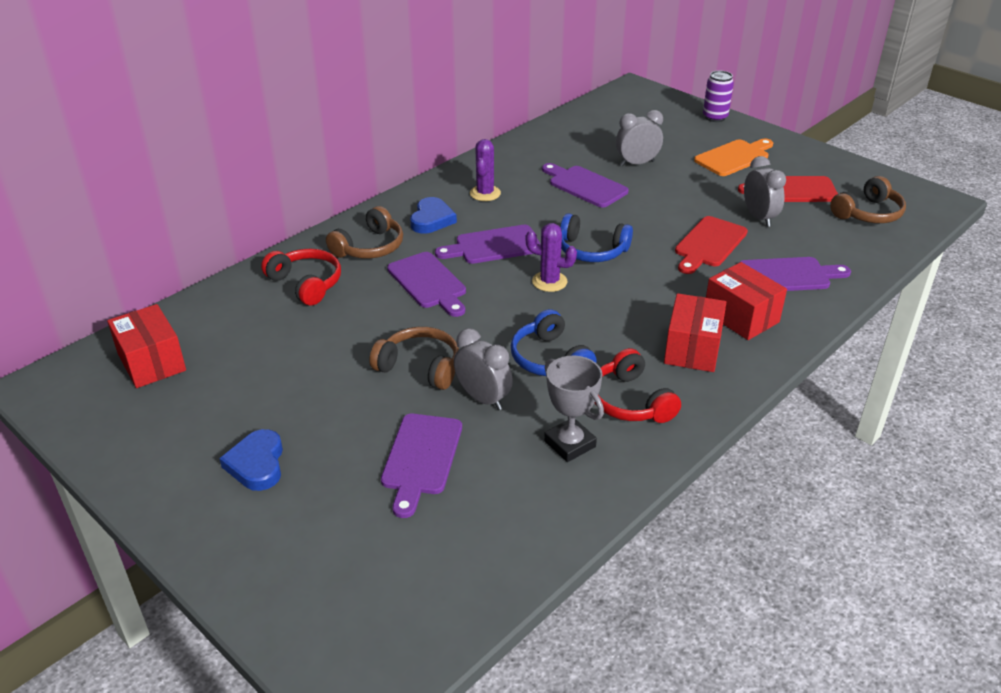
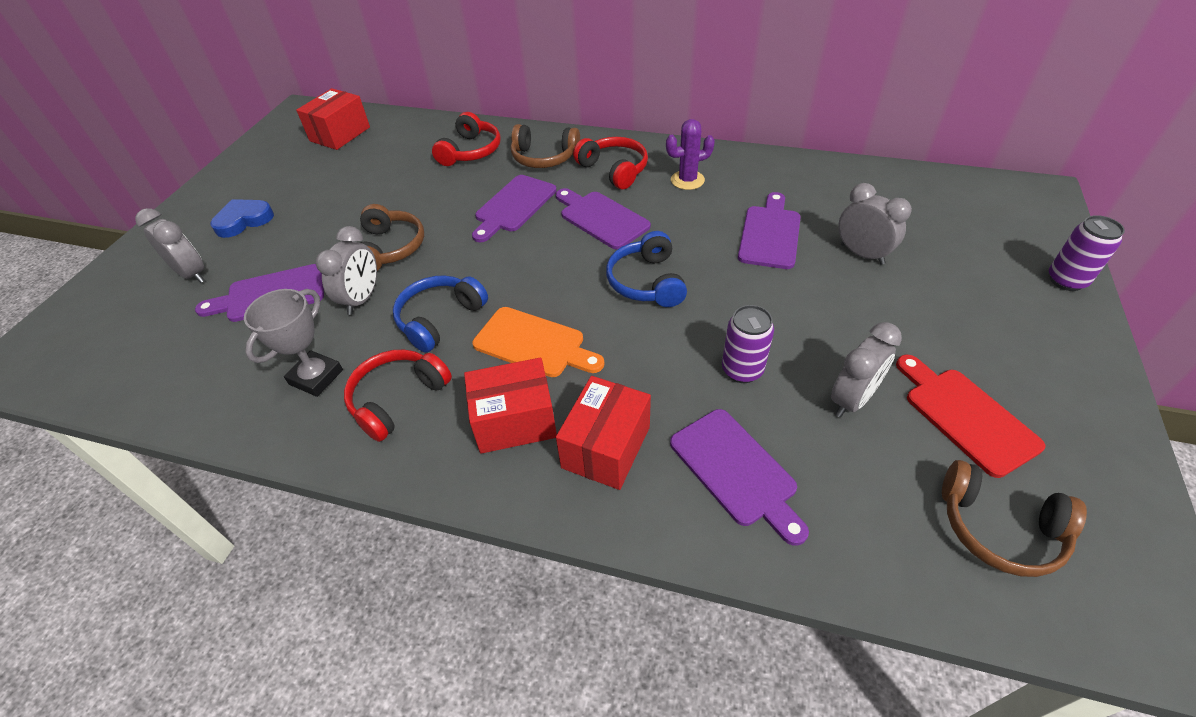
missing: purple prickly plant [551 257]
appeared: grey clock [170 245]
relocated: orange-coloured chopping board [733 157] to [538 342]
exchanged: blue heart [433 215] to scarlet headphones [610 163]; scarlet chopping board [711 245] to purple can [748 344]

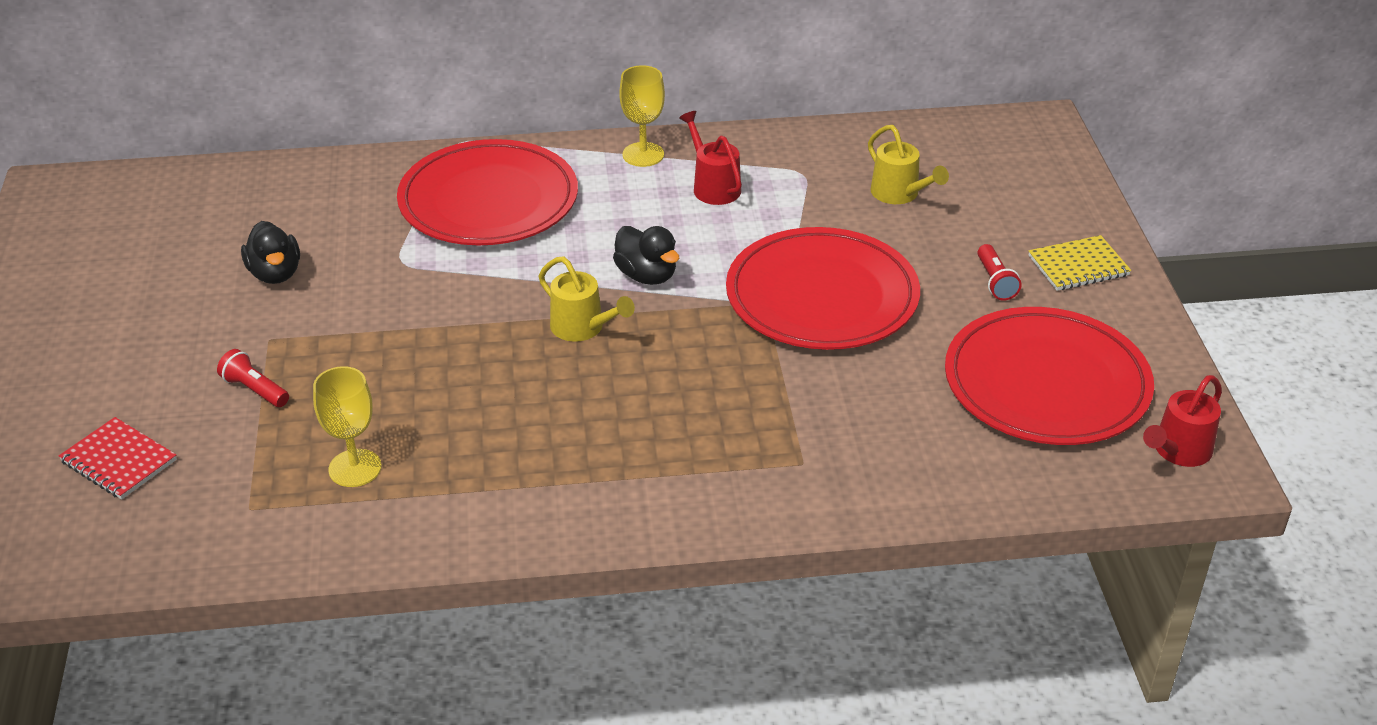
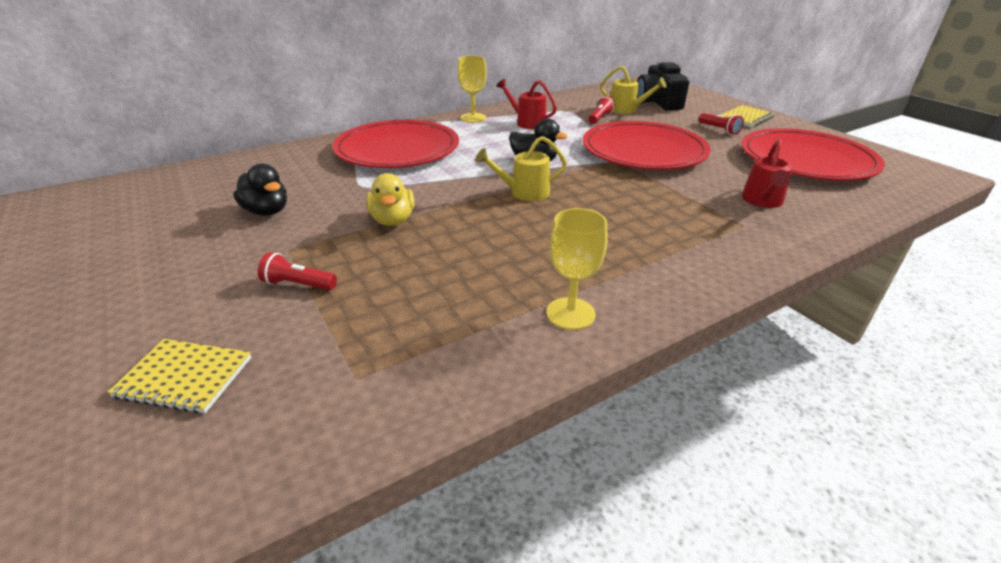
appeared: bright yellow rubber duck [390 199]; scarlet torch [601 110]; black compact camera [663 86]
relocated: bright yellow wine glass [347 426] to [576 269]; scarlet sprinkling can [1182 421] to [767 173]
colour: scarlet exercise book [118 458] to bright yellow exercise book [179 376]
spun: bright yellow sprinkling can [586 299] = [521 168] 150 degrees clockwise

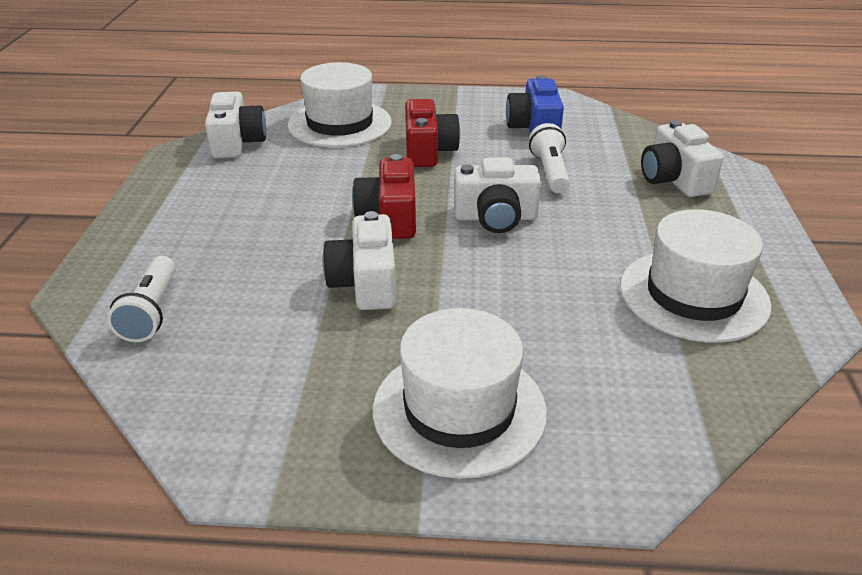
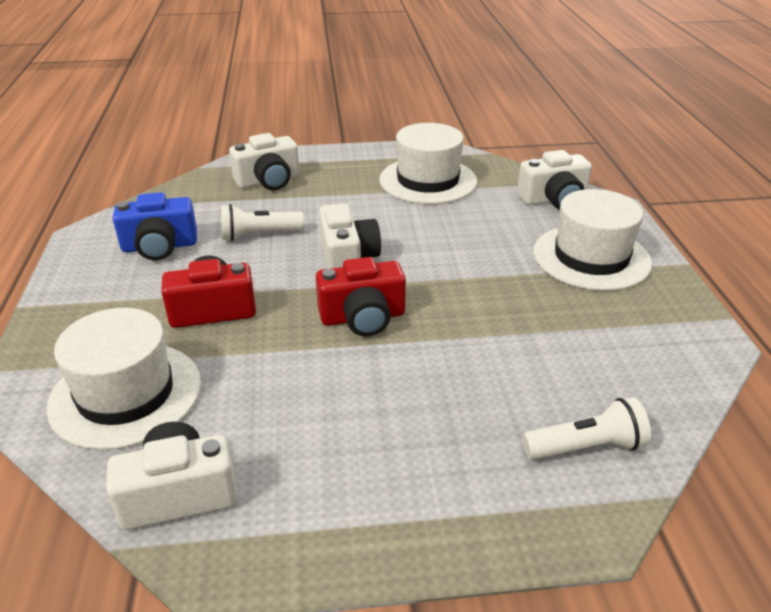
relocated: white compact camera [359 260] to [554 180]

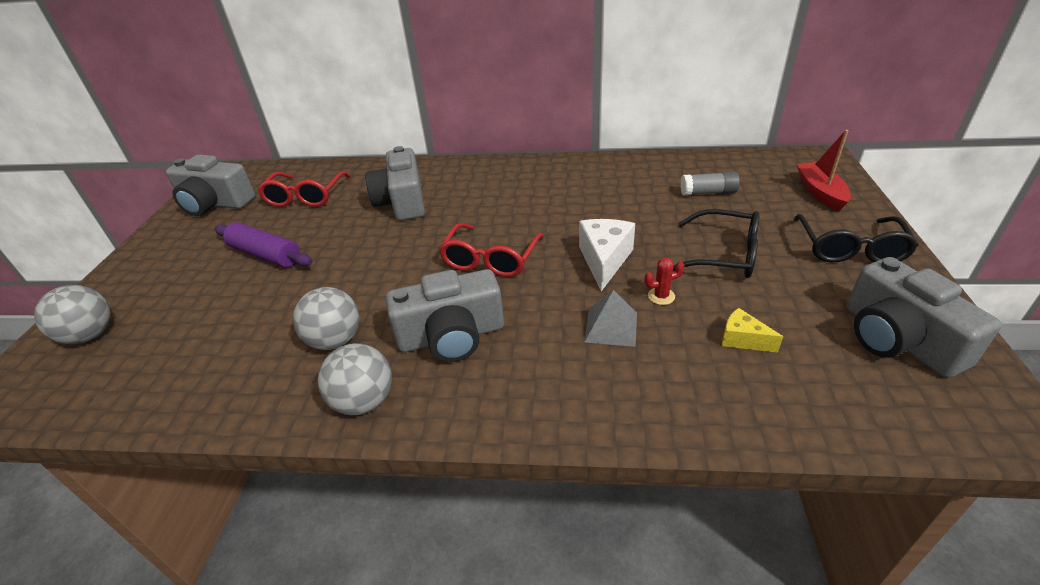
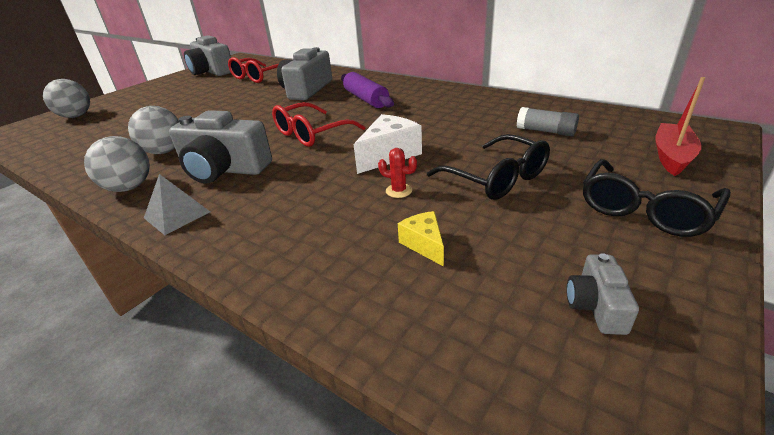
relocated: grey pyramid [610 318] to [177 204]; purple dough roller [263 245] to [367 90]
size: grey compact camera [924 317] = [602 294] x0.49

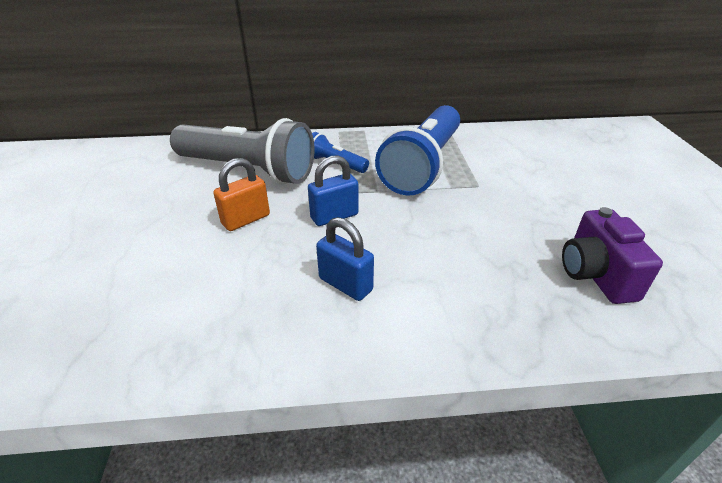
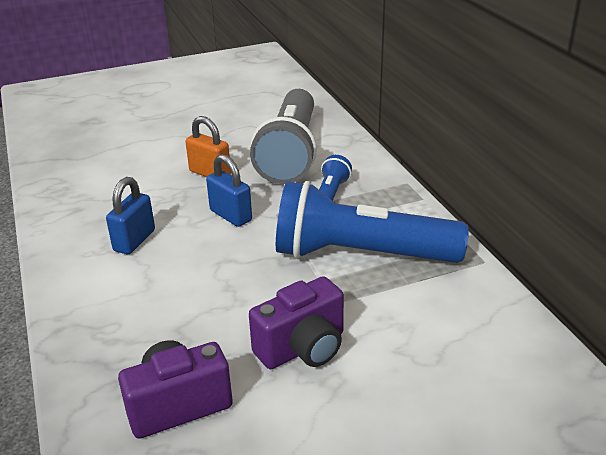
appeared: purple compact camera [296 322]

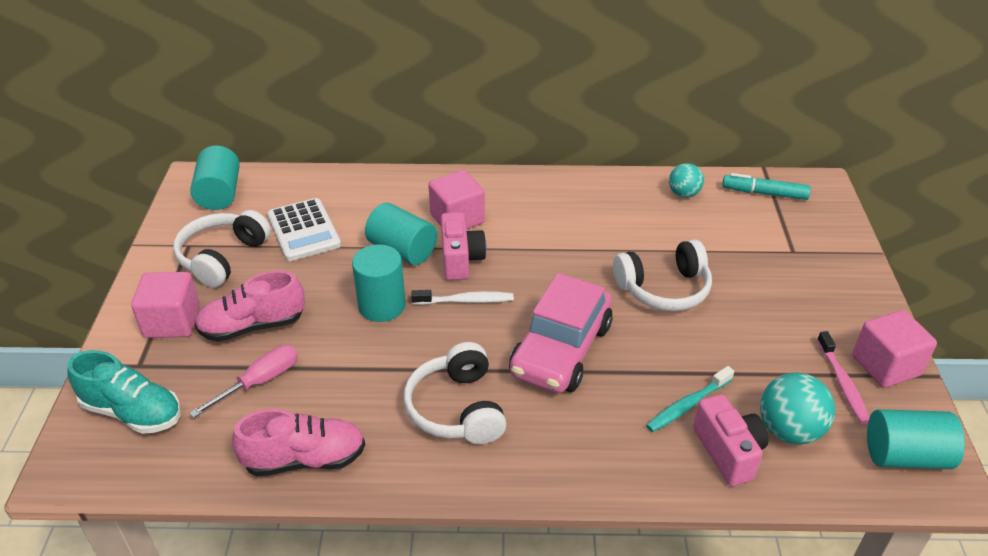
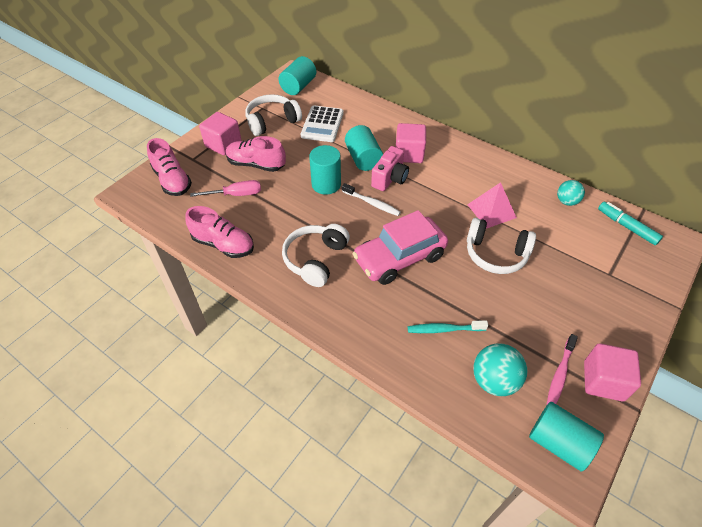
missing: pink compact camera [731 440]
appeared: pink pyramid [492 205]
colour: turquoise shoe [124 392] to pink shoe [169 167]

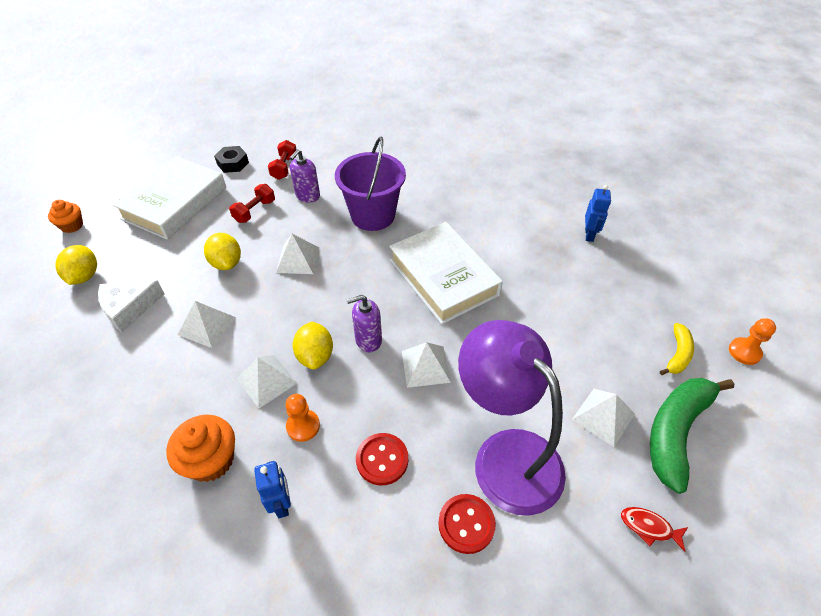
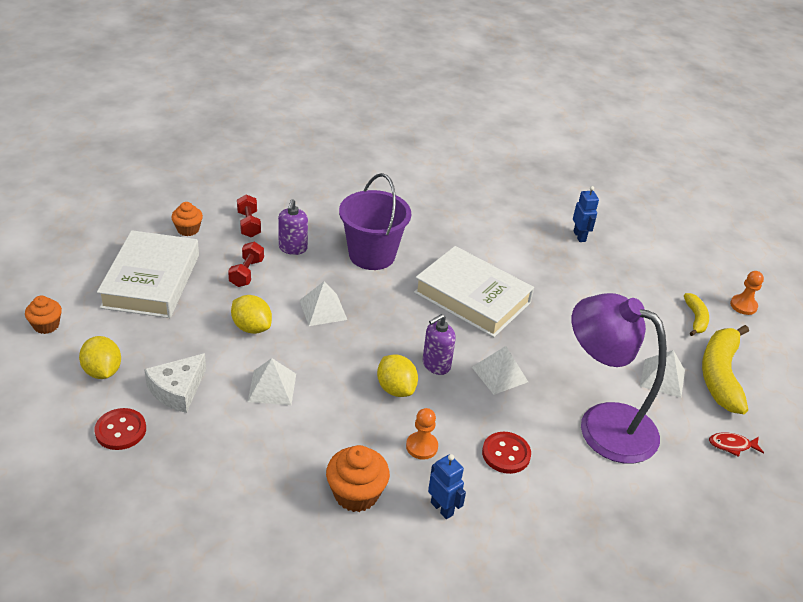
missing: white pyramid [266 381]
relocated: scarlet sewing button [467 524] to [120 429]
exchanged: black nut [231 159] to orange-coloured fairy cake [187 219]
colour: leaf-green toy banana [692 436] to bright yellow toy banana [725 369]

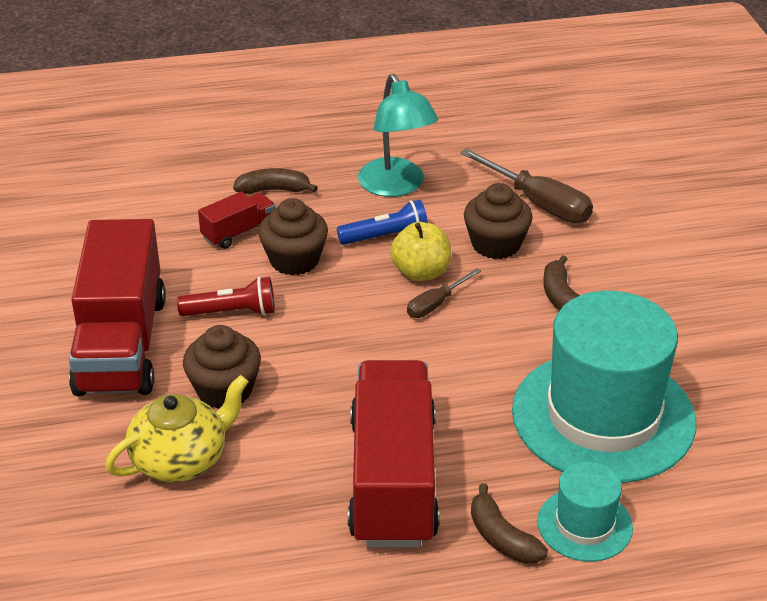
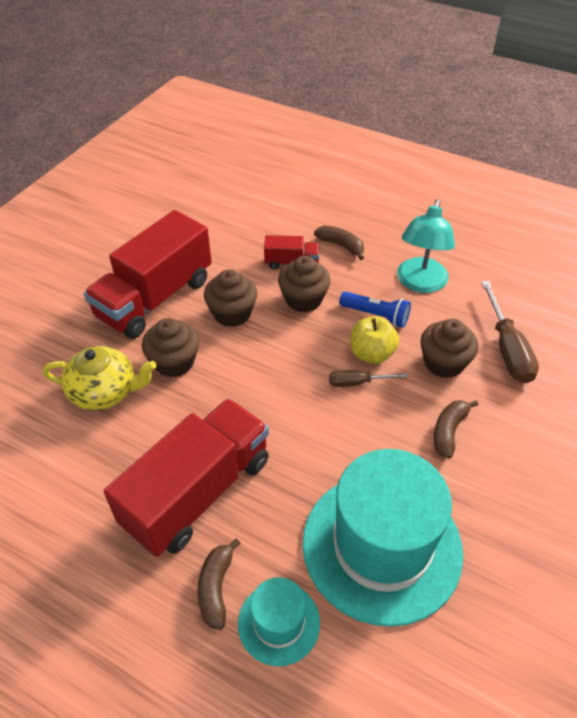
exchanged: scarlet torch [226 296] to dark brown fairy cake [230 298]

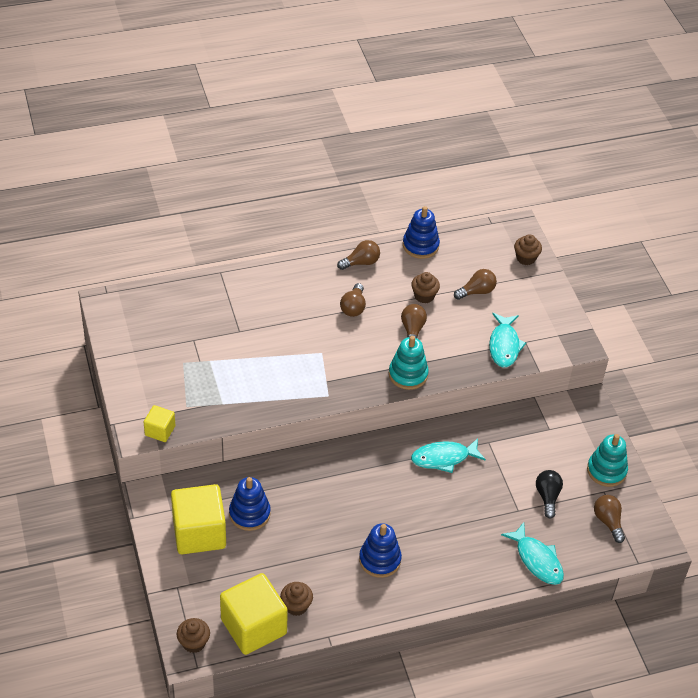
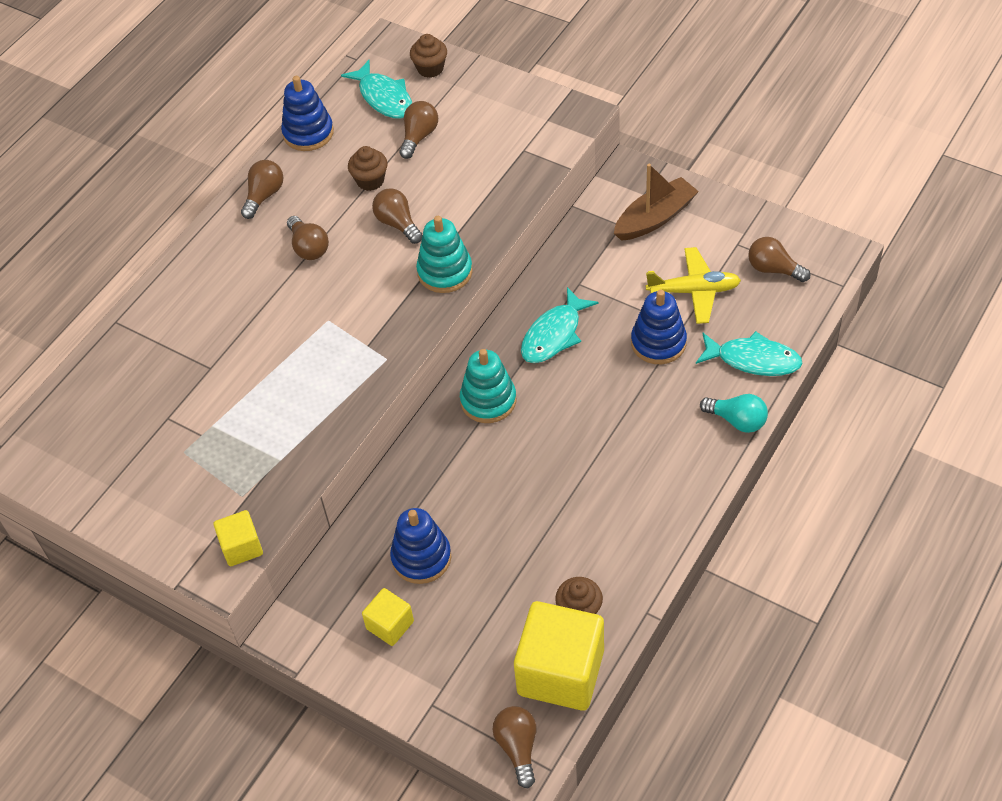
appeared: dark brown toy boat [656 202]; turquoise lightbulb [734 413]
relocated: turquoise fish figure [507 340] to [376 89]; turquoise stacking rings [607 460] to [488 386]; blue stacking rings [380 550] to [659 327]
exchanged: dark brown fairy cake [193 635] to dark brown lightbulb [514 747]; black lightbulb [549 494] to bright yellow plane [693 285]
size: bright yellow cube [198 519] = [388 617] x0.50

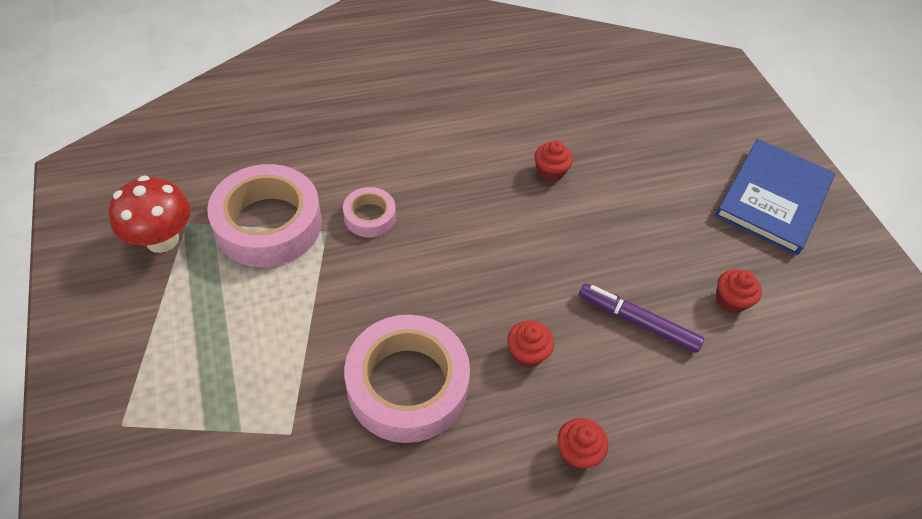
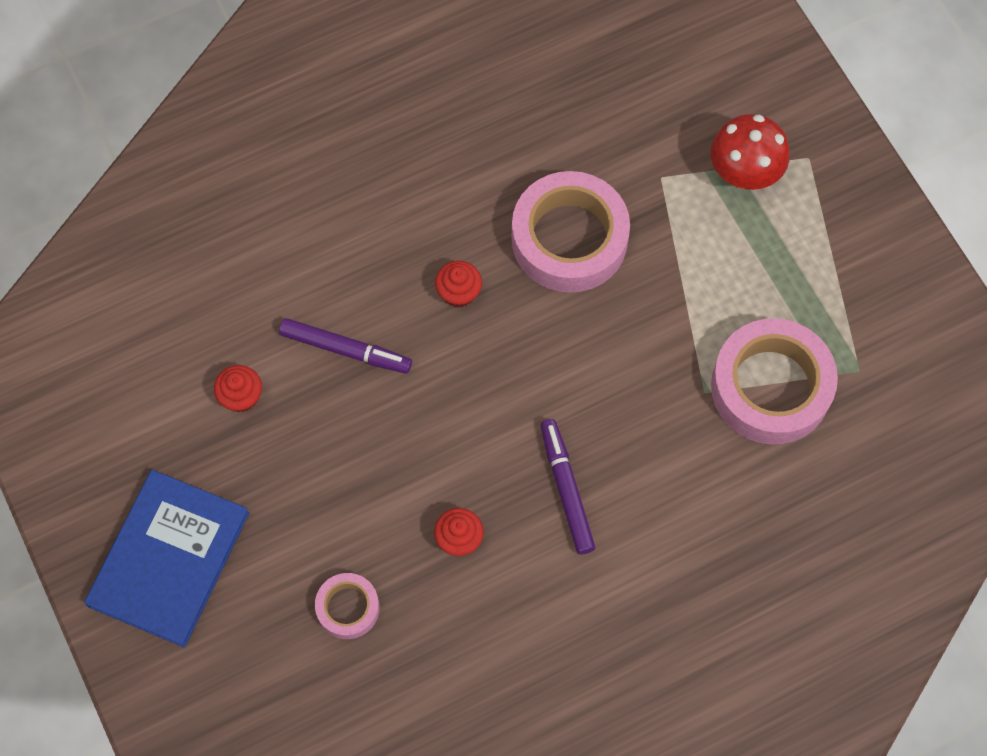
missing: scarlet fairy cake [582 443]
appeared: purple felt pen [567 487]
relocated: pink sticky tape [369 212] to [347 606]; scarlet fungus [149 214] to [750 152]

